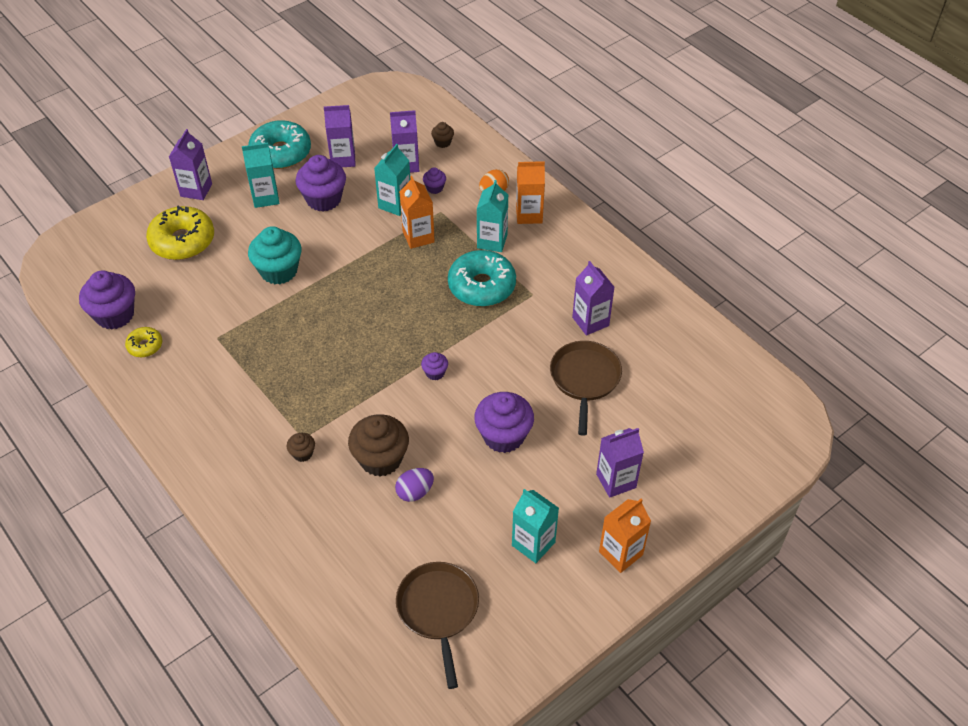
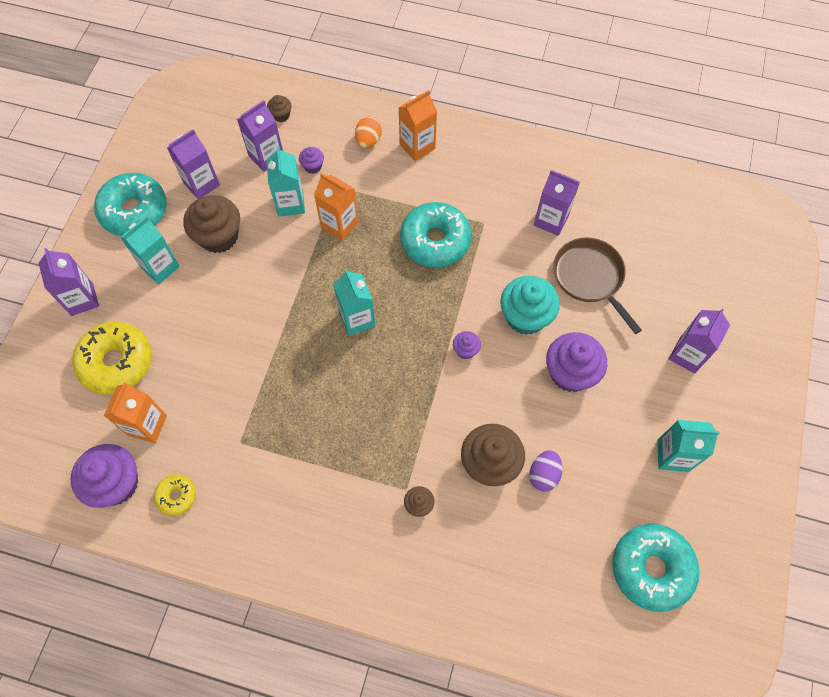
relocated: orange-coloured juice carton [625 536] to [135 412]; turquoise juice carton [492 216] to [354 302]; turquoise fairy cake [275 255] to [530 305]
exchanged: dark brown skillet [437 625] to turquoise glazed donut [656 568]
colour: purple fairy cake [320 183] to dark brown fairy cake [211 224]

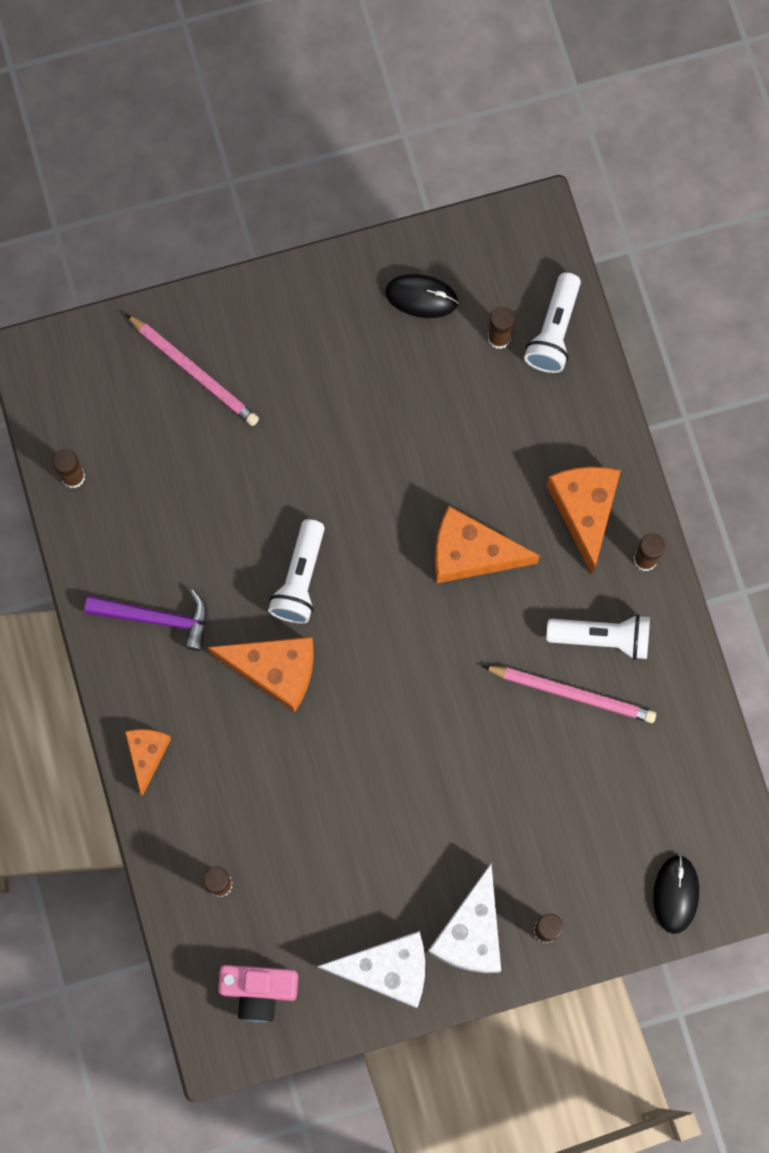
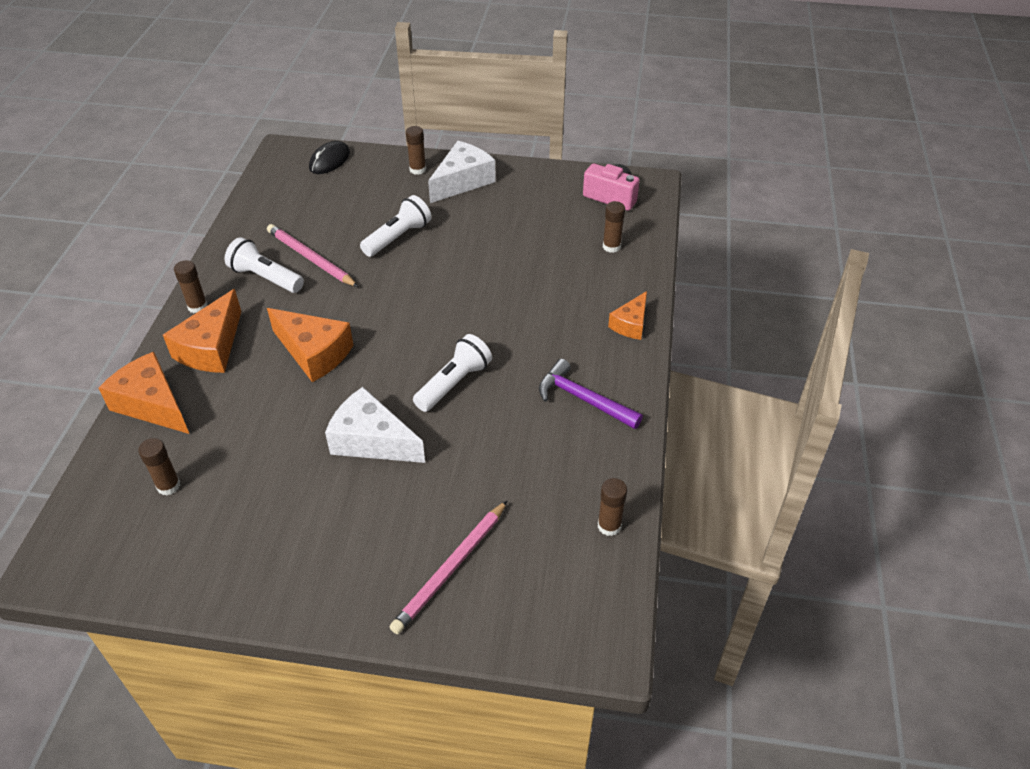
missing: black mouse [421 296]
relocated: orange-coloured cheese [261 675] to [144 393]; white cheese [371 970] to [375 425]; white torch [552 322] to [395 226]
spun: pink wooden pencil [192 370] = [449 567] 120 degrees counterclockwise

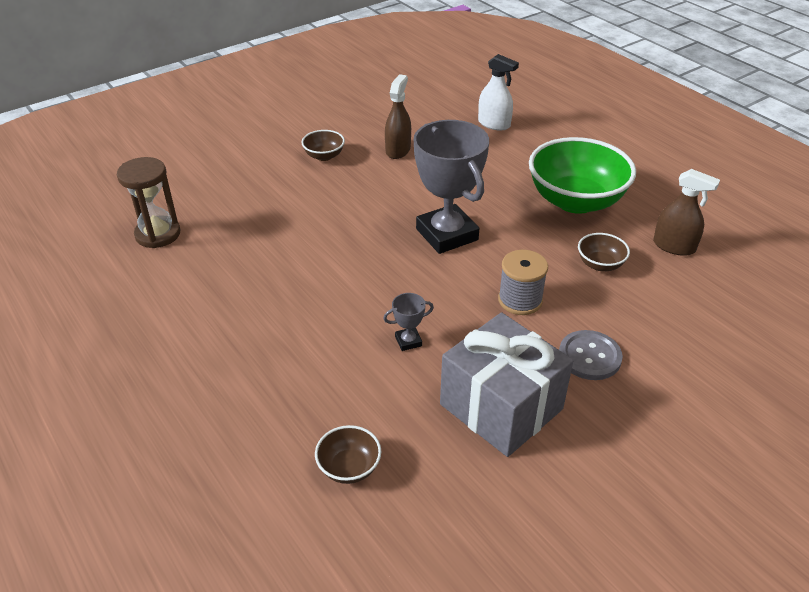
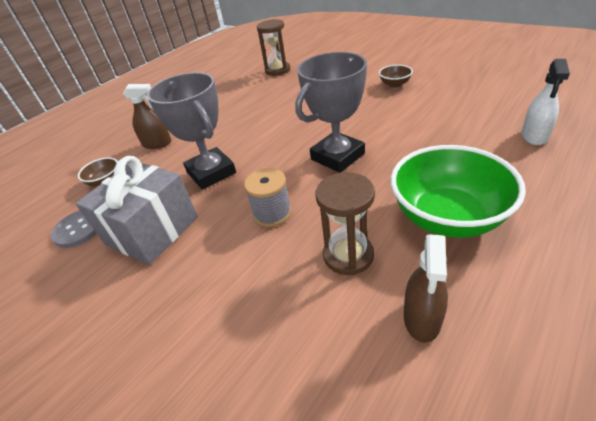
relocated: grey sewing button [591 355] to [74 229]; dark brown sprayer [398 116] to [147 116]
exchanged: dark brown deep dish [604 252] to dark brown sandglass [345 223]
size: grey prize cup [408 322] = [191 131] x2.48

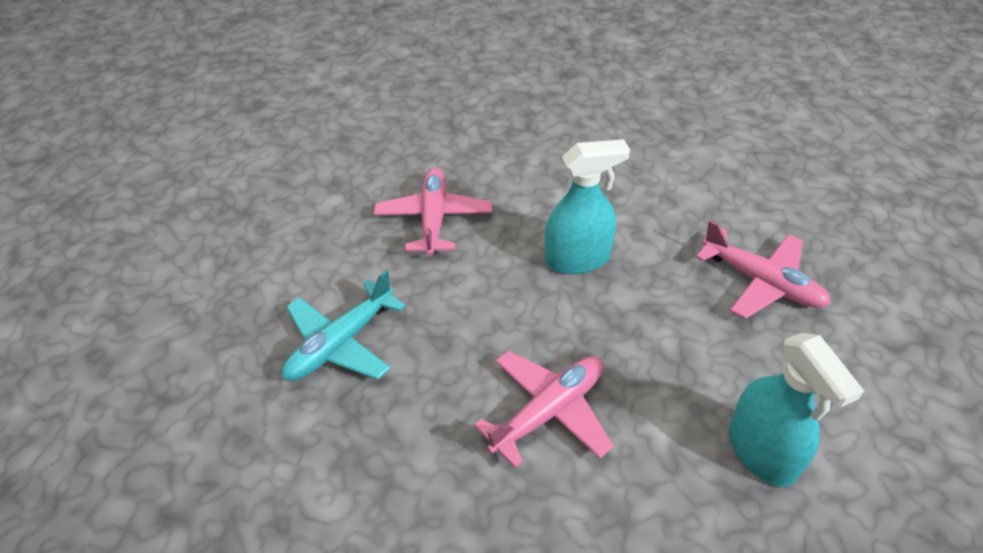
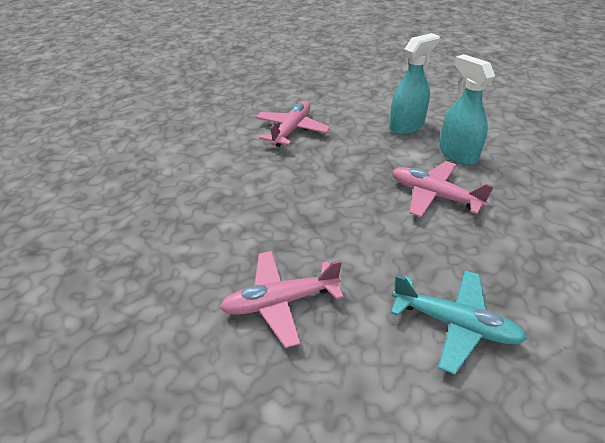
relocated: turquoise sprayer [587 206] to [467 109]

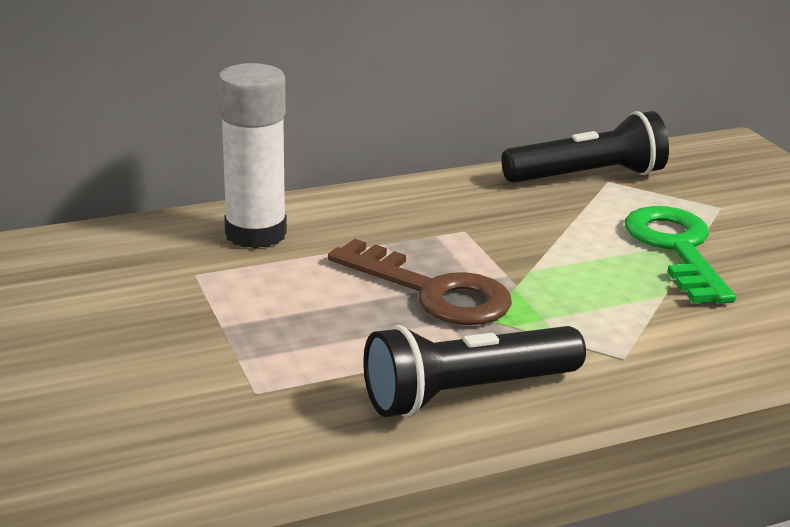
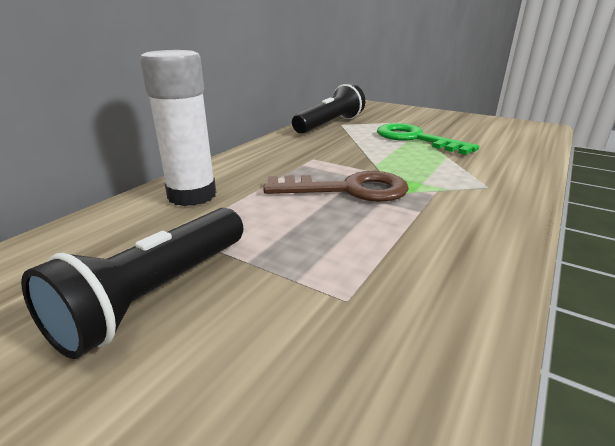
relocated: black torch [474 371] to [132 283]

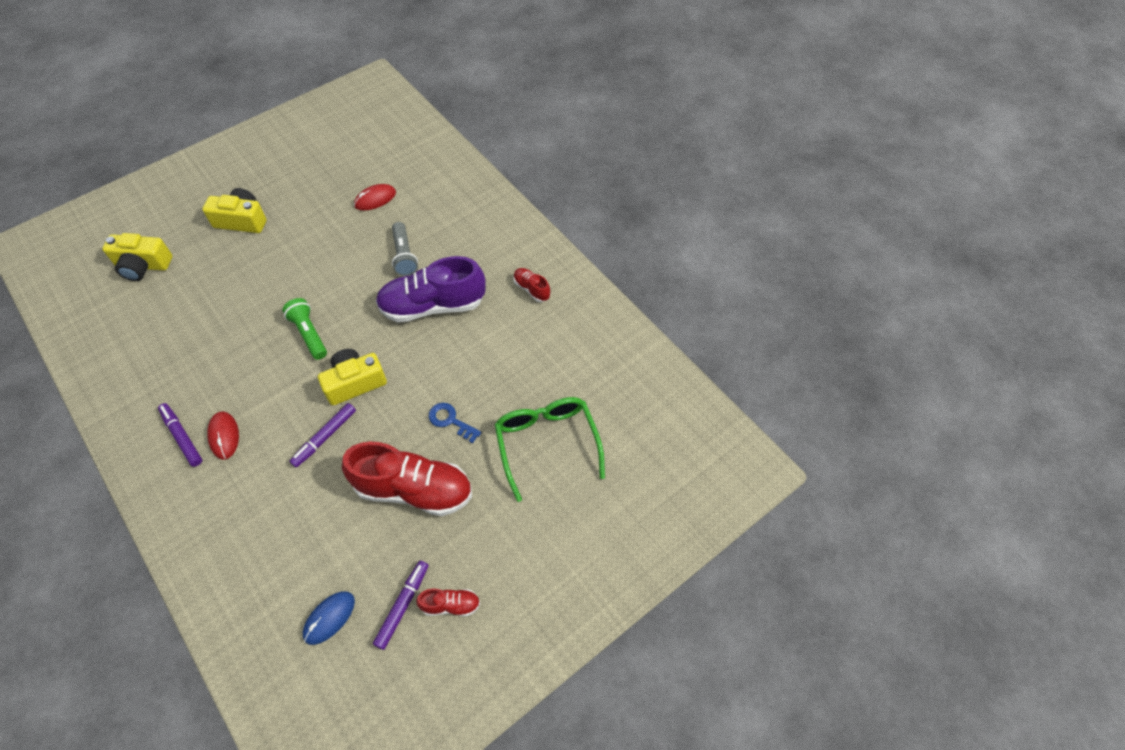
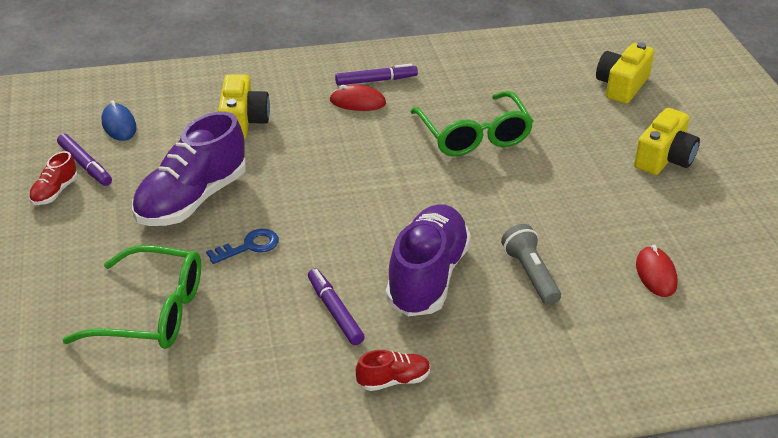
missing: leaf-green torch [304 329]
appeared: leaf-green spectacles [471 123]
relocated: bright yellow compact camera [352 377] to [244 106]; purple felt pen [322 435] to [336 307]
colour: scarlet shoe [407 479] to purple shoe [189 169]
spun: grey torch [405 249] = [531 264] 60 degrees clockwise

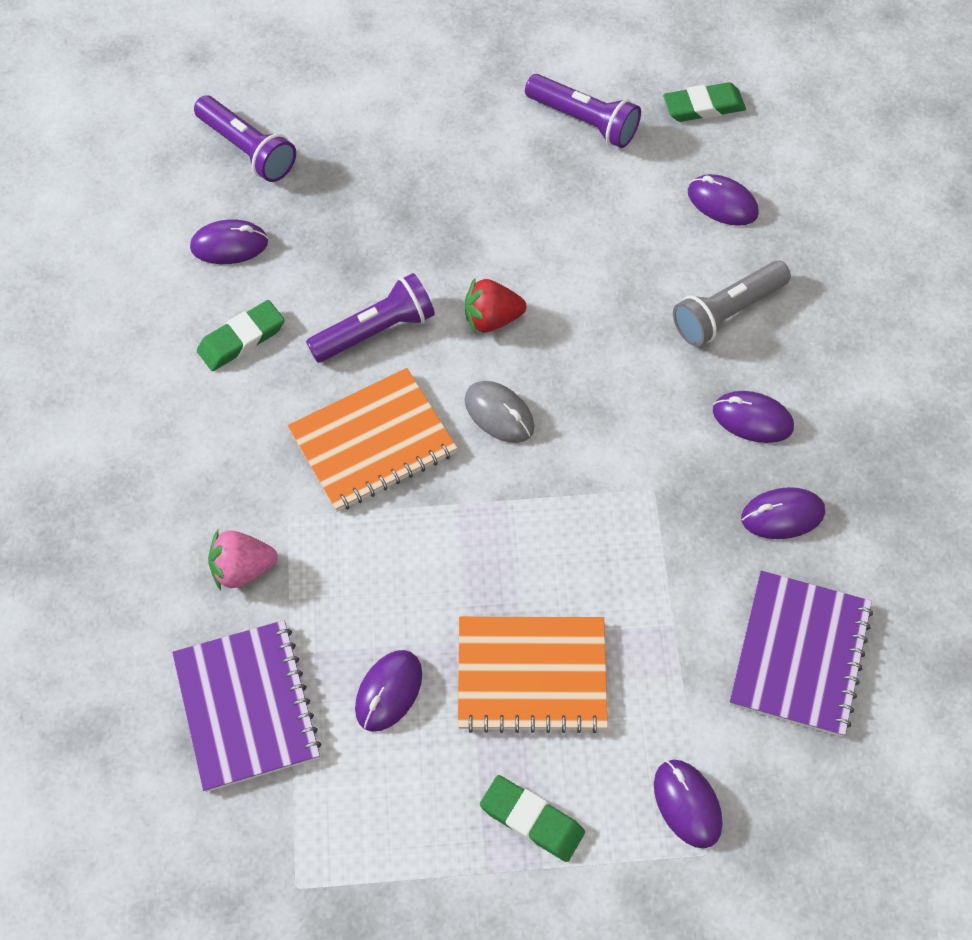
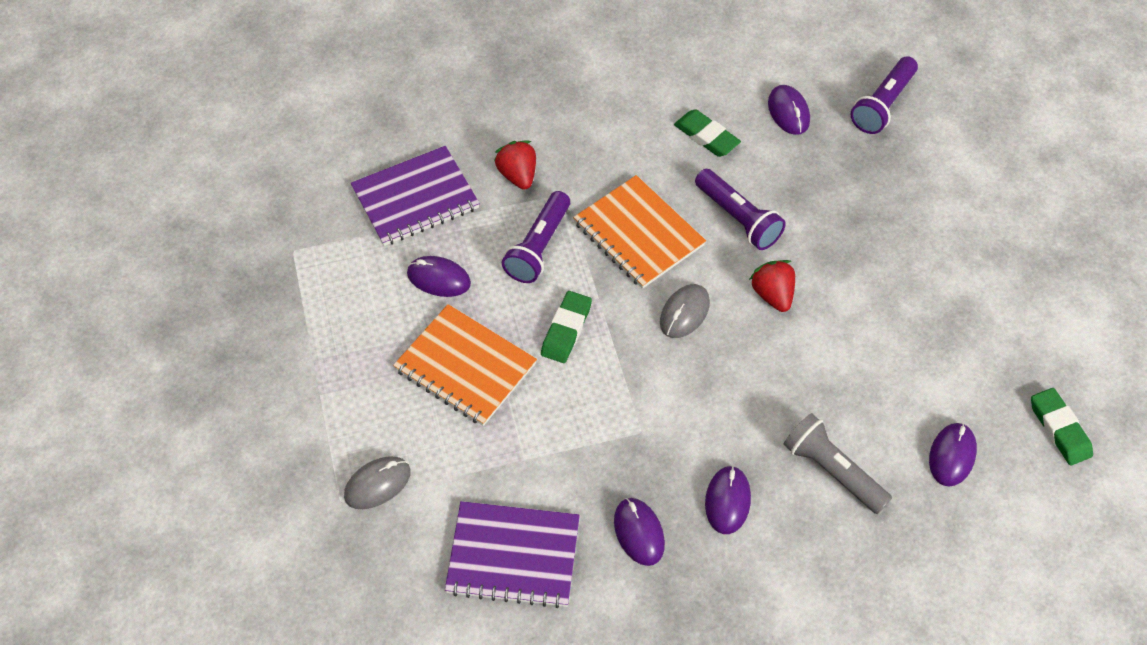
relocated: purple torch [583 111] to [536 237]; leaf-green pencil eraser [532 818] to [566 327]
colour: purple mouse [688 804] to grey mouse [377 483]; pink toy strawberry [243 560] to scarlet toy strawberry [515 165]
spun: orange-coloured exercise book [533 674] = [465 365] 45 degrees counterclockwise

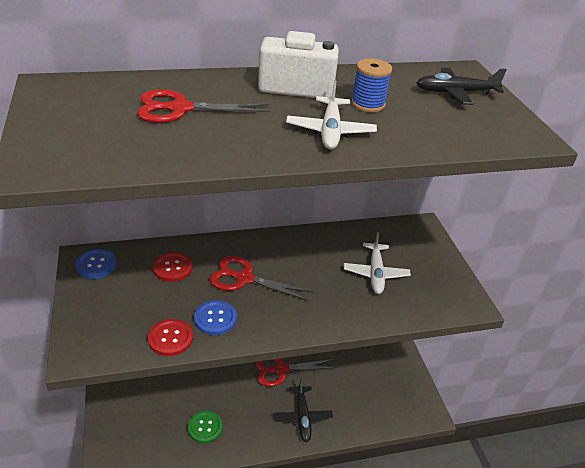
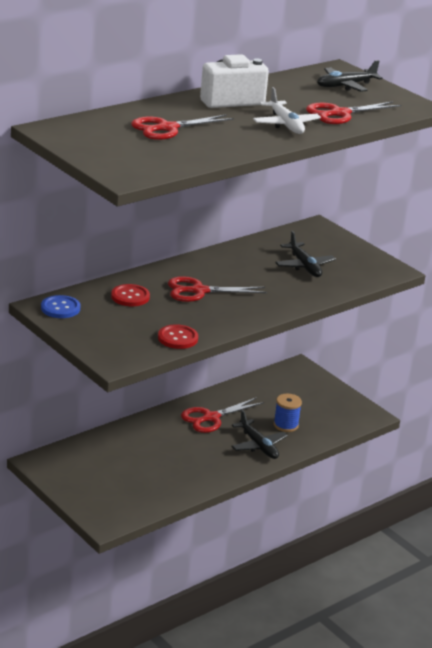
missing: leaf-green sewing button [205 426]; blue sewing button [215 317]
appeared: scarlet scissors [353 112]
relocated: blue reel of thread [371 85] to [288 413]
colour: white plane [377 263] to black plane [305 254]

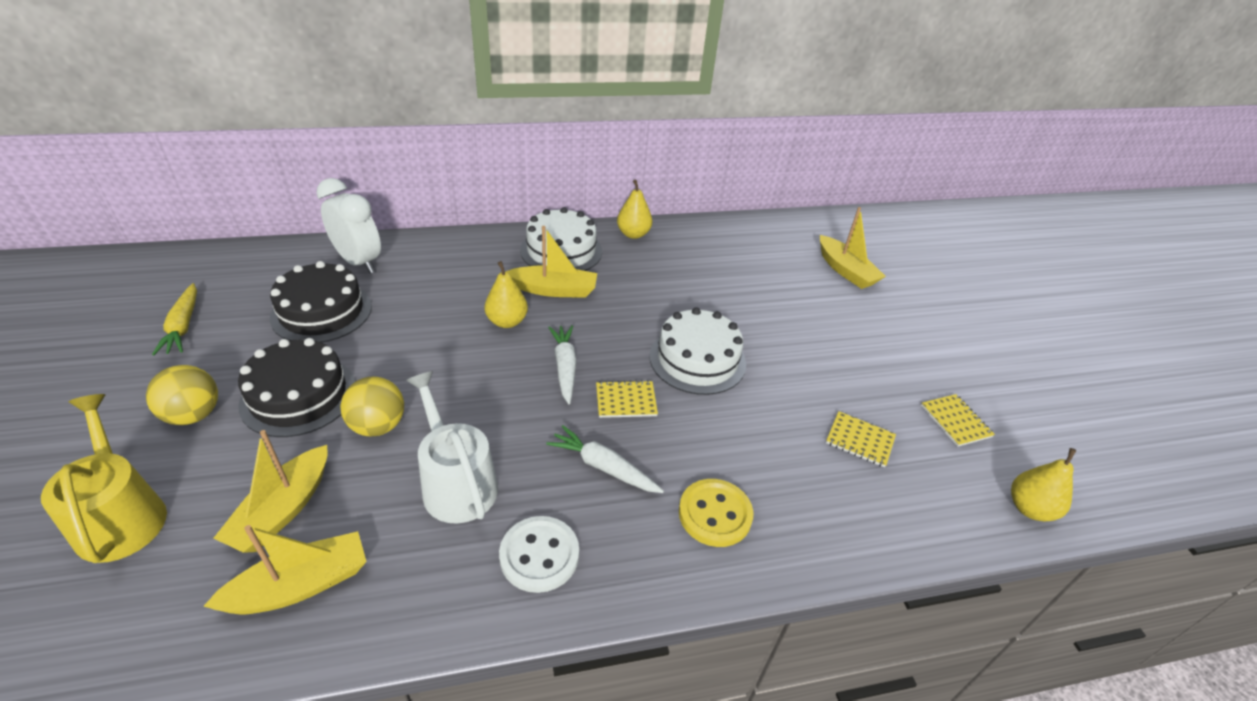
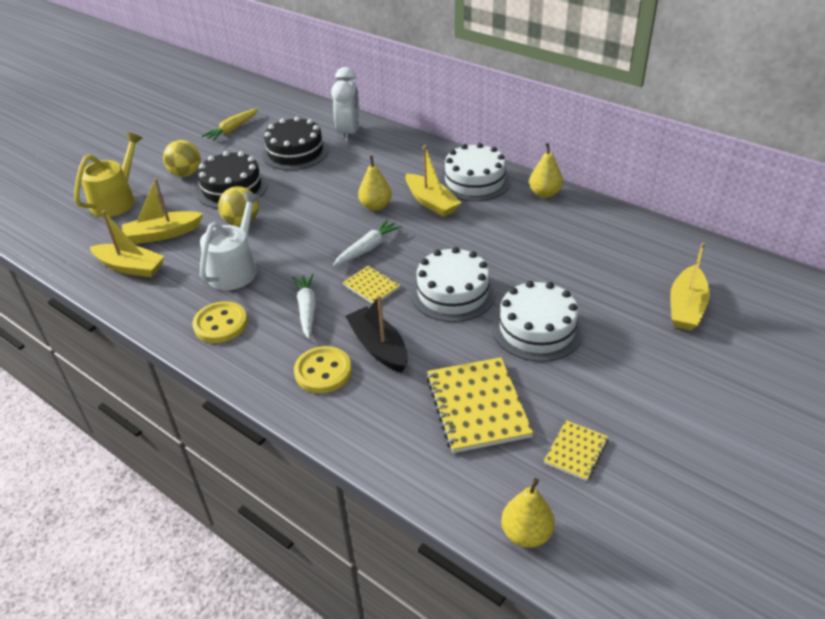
appeared: black toy boat [376 334]; white gateau [537 321]
colour: white sewing button [539 554] to bright yellow sewing button [220 322]
size: bright yellow exercise book [861 439] = [480 405] x1.88

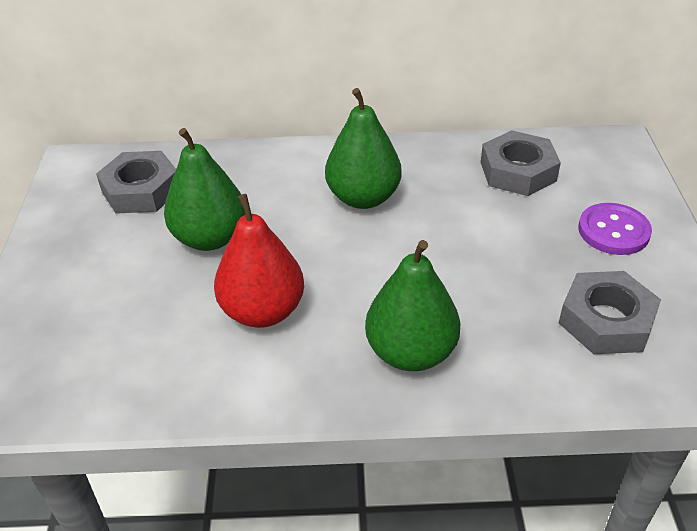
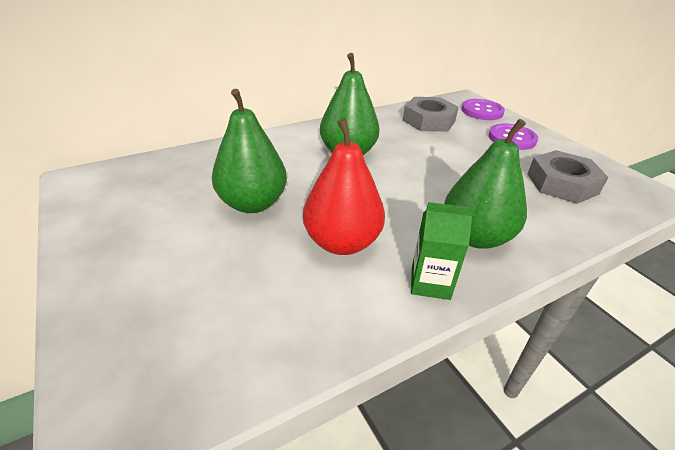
missing: grey nut [136 182]
appeared: leaf-green juice carton [442 251]; purple sewing button [483 109]

